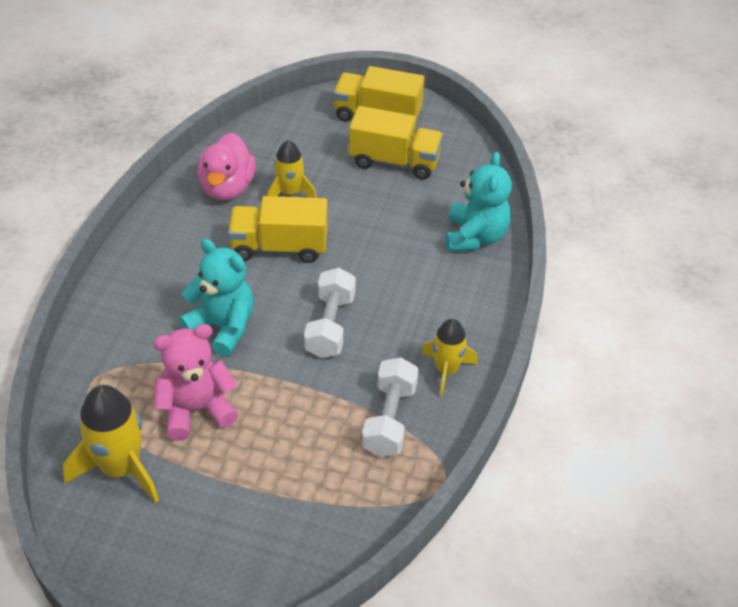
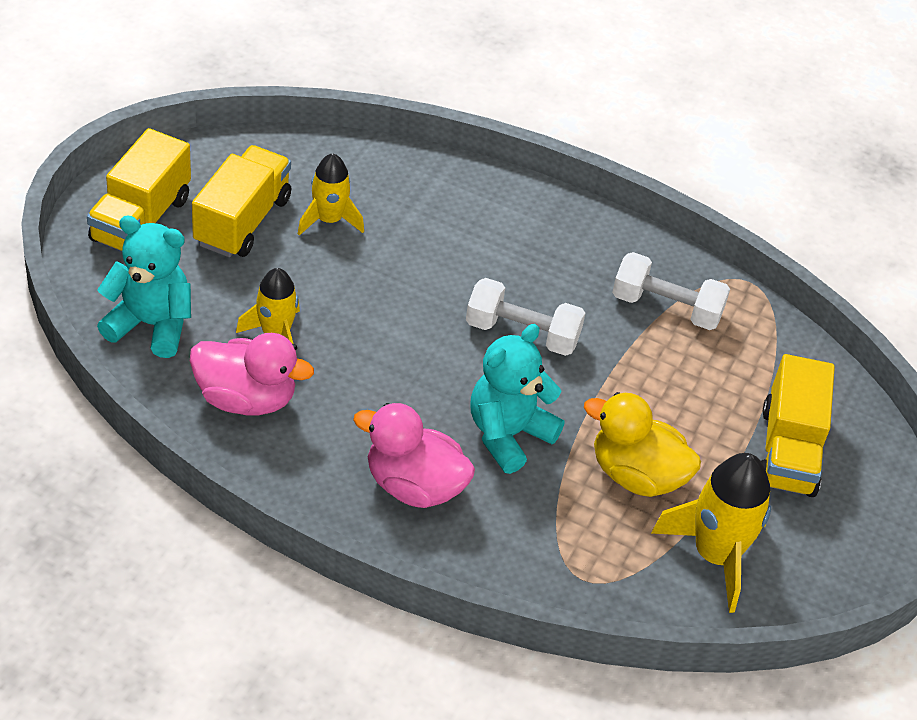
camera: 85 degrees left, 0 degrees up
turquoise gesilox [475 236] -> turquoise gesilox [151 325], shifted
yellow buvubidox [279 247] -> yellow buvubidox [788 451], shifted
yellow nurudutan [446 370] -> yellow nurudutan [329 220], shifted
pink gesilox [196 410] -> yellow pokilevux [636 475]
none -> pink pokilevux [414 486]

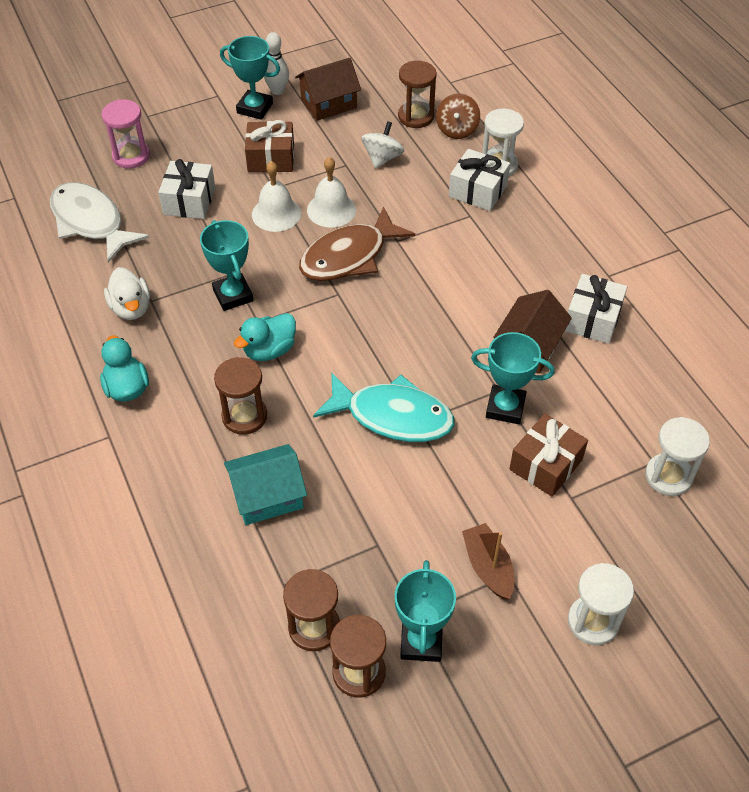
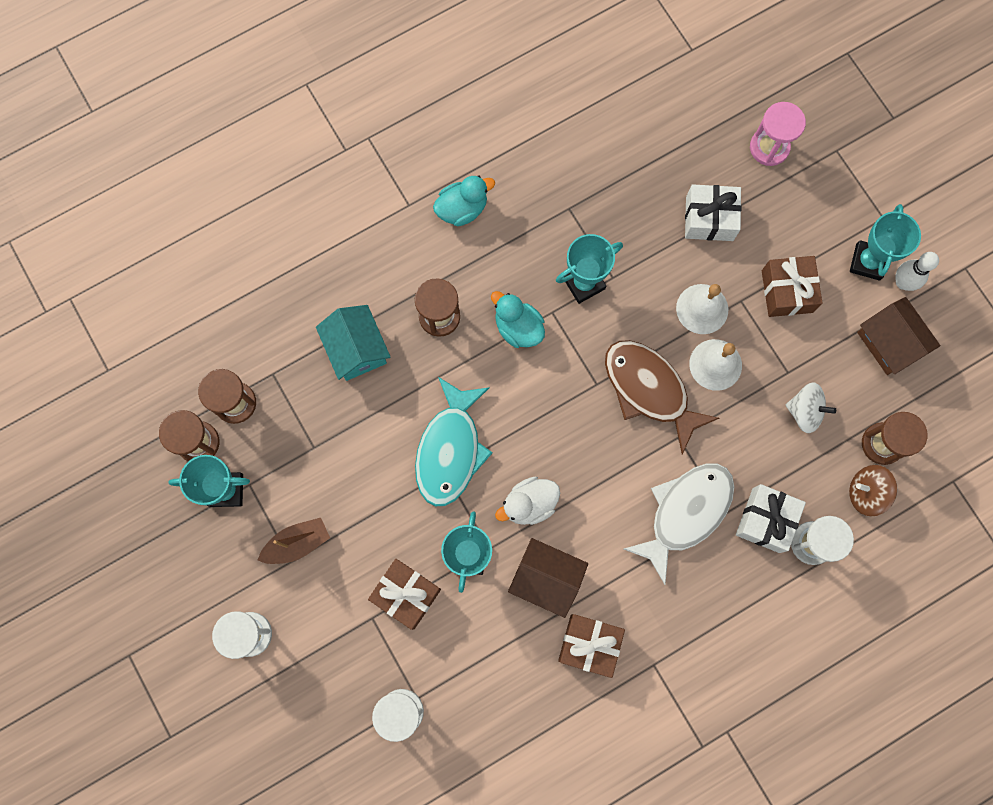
camera: 85 degrees right, 25 degrees up
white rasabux [91 222] -> white rasabux [685 513], shifted
white pokilevux [131 308] -> white pokilevux [529 504], shifted
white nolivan [592 319] -> brown nolivan [589 645]

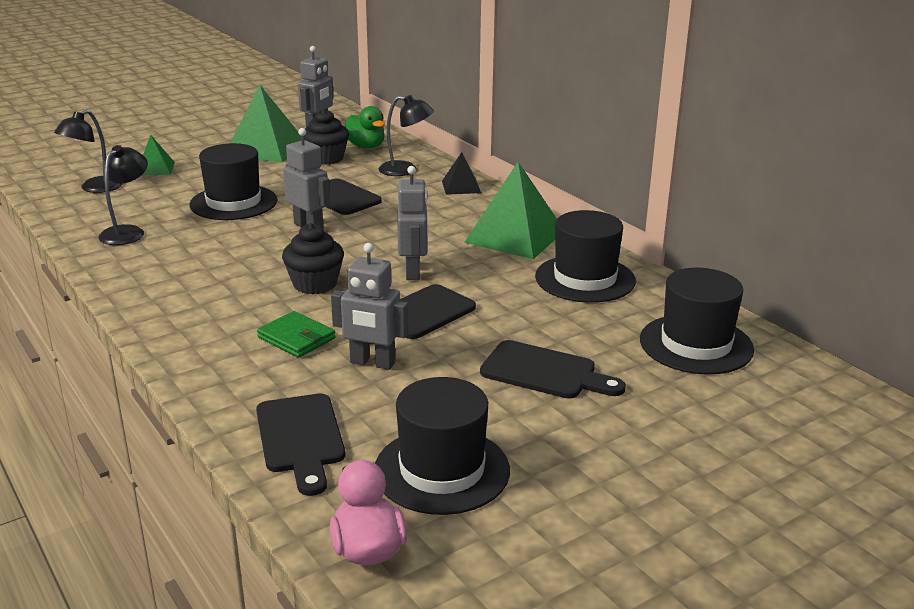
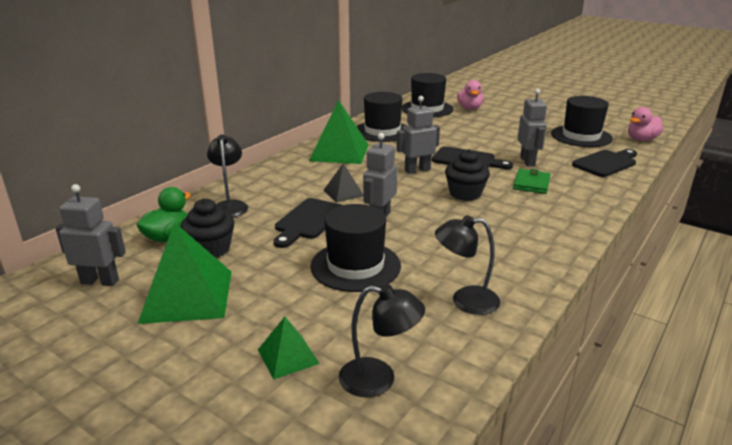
camera: 110 degrees left, 0 degrees up
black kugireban [461 187] -> black kugireban [343 193], shifted
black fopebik [544 372] -> none
none -> pink pokilevux [469 108]

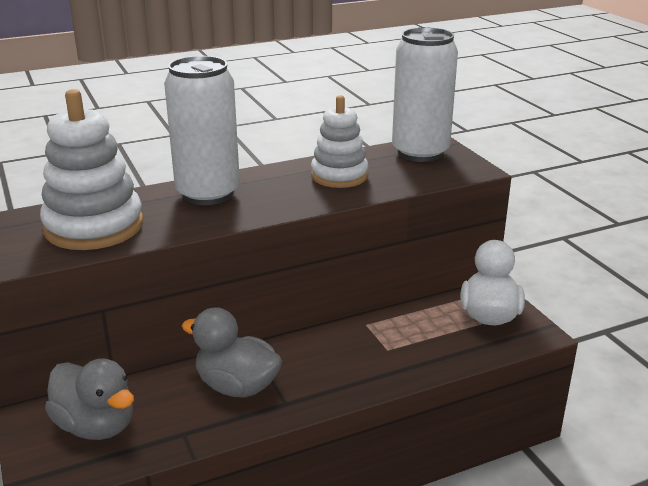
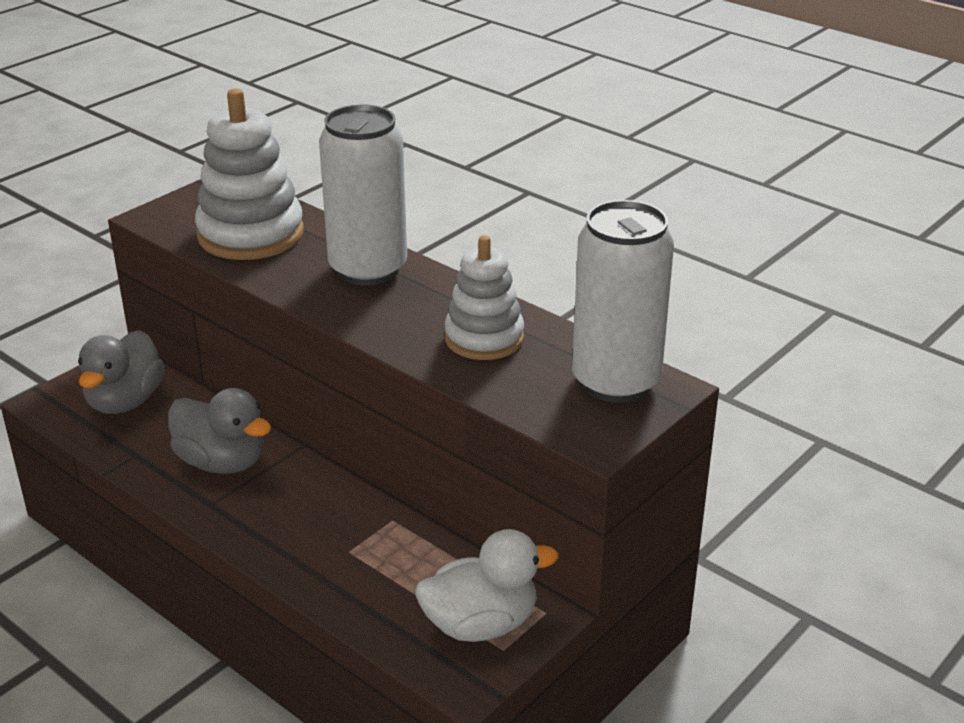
camera: 65 degrees right, 5 degrees up
grey pokilevux [237 386] -> grey pokilevux [222 462], 120 degrees clockwise

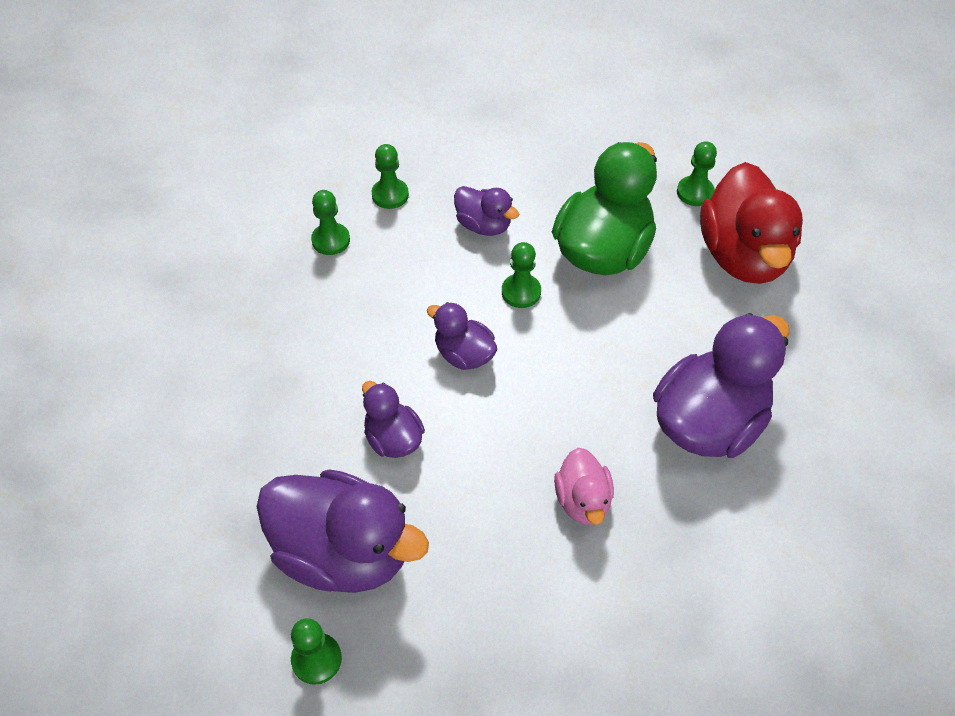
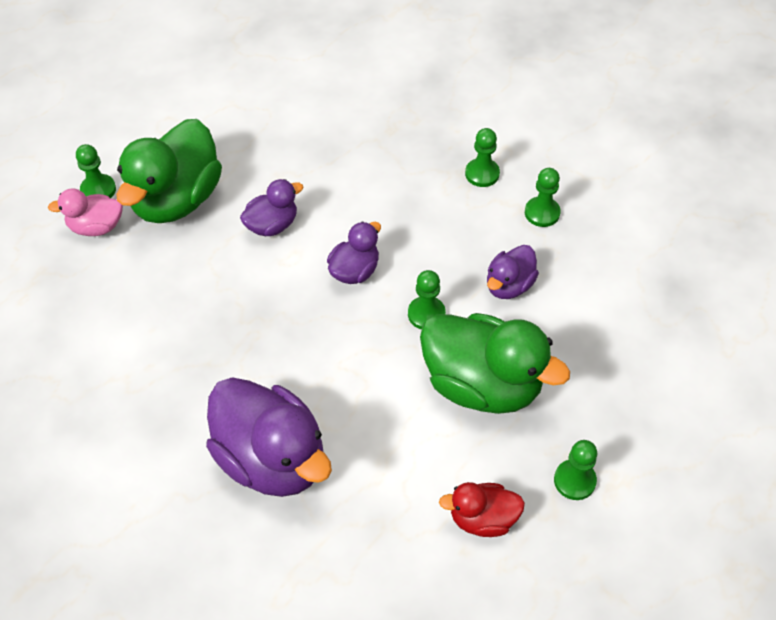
camera: 90 degrees right, 0 degrees up
red pokilevux [743 256] -> red pokilevux [482 519], x0.51
pink pokilevux [583 501] -> pink pokilevux [96 227], shifted
purple pokilevux [343 552] -> green pokilevux [176 200]

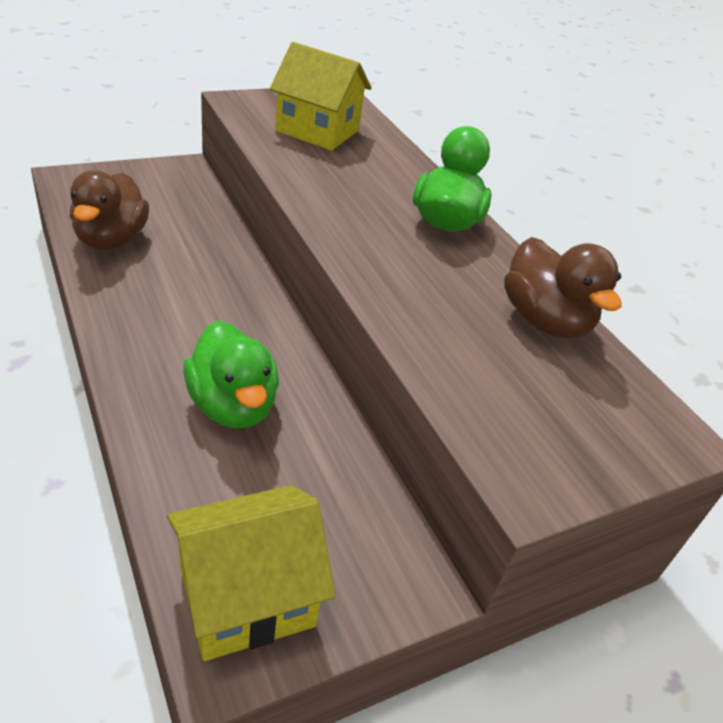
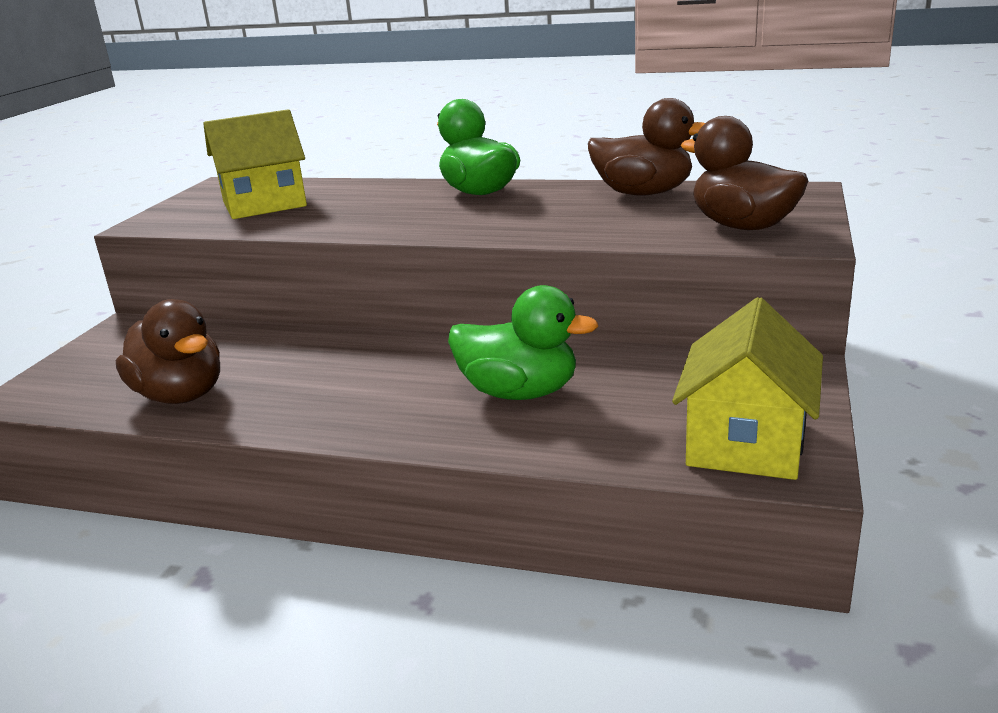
camera: 40 degrees left, 15 degrees down
none -> brown pokilevux [742 226]

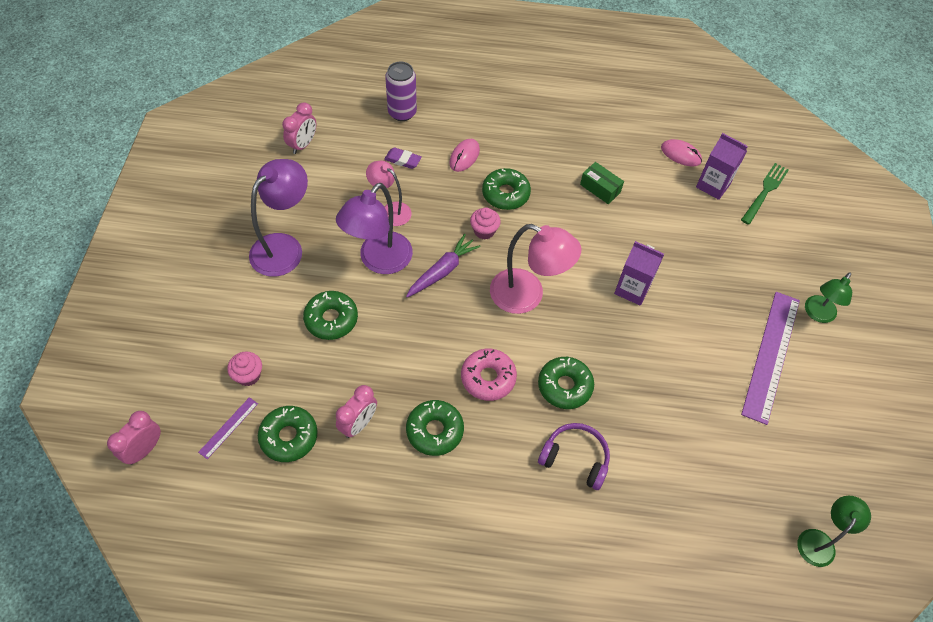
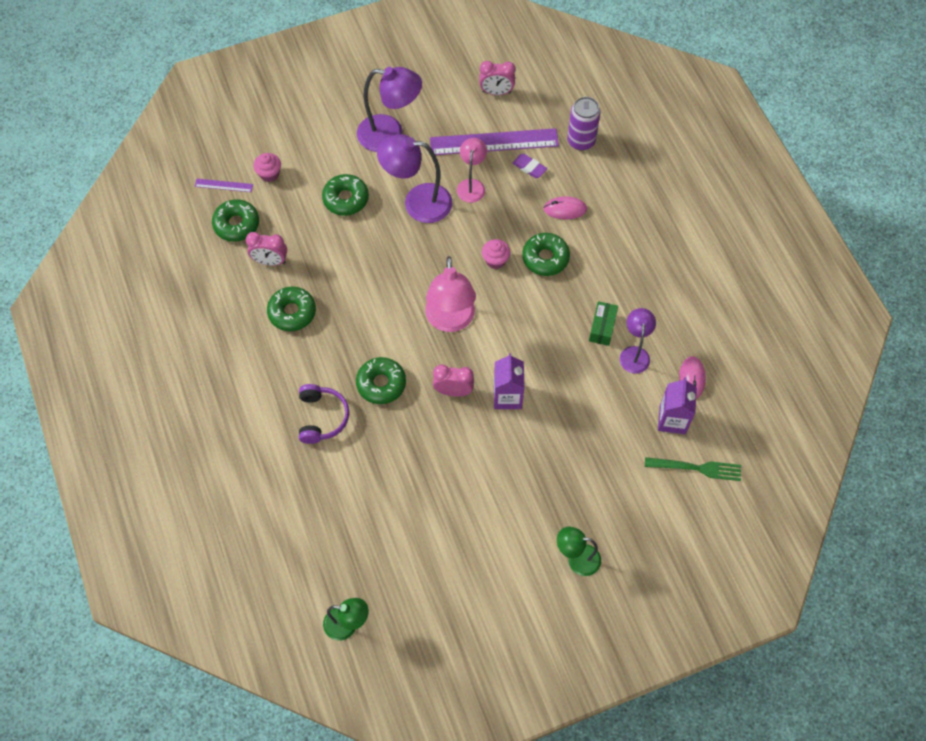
camera: 65 degrees right, 5 degrees up
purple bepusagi [403 160] -> purple bepusagi [529 167], 45 degrees counterclockwise
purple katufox [442 271] -> none
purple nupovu [771 355] -> purple nupovu [494 142], shifted
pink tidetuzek [488 378] -> none
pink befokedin [144 449] -> pink befokedin [453 391], shifted
none -> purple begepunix [634 353]

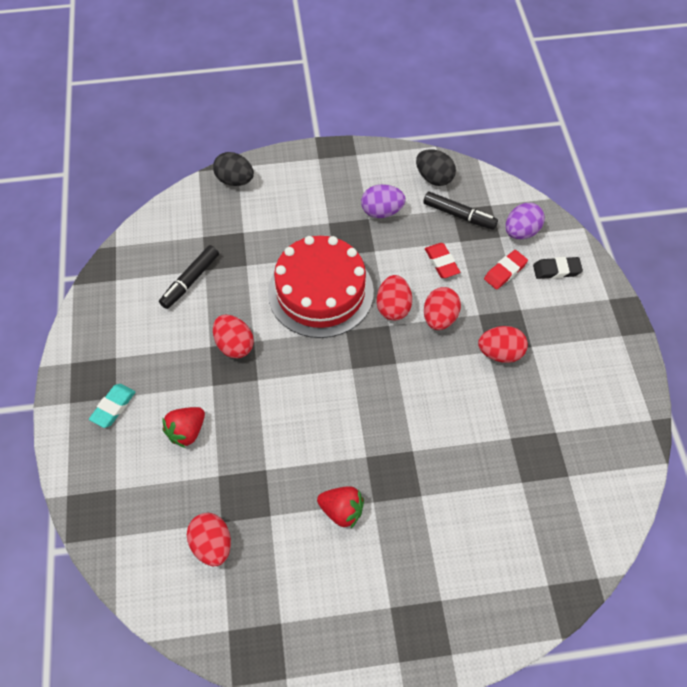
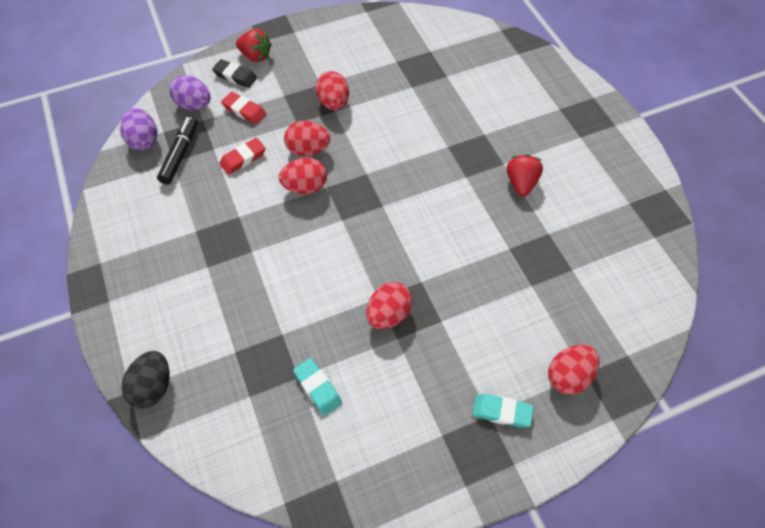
camera: 105 degrees left, 0 degrees up
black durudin [434 178] -> none
purple durudin [382 211] -> purple durudin [144 140], shifted
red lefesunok [320 292] -> none
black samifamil [190 281] -> turquoise bepusagi [317 388]
black bepusagi [556 270] -> black bepusagi [235 76], 45 degrees counterclockwise
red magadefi [187 432] -> red magadefi [256 56], shifted
red durudin [212 545] -> red durudin [568 376], shifted

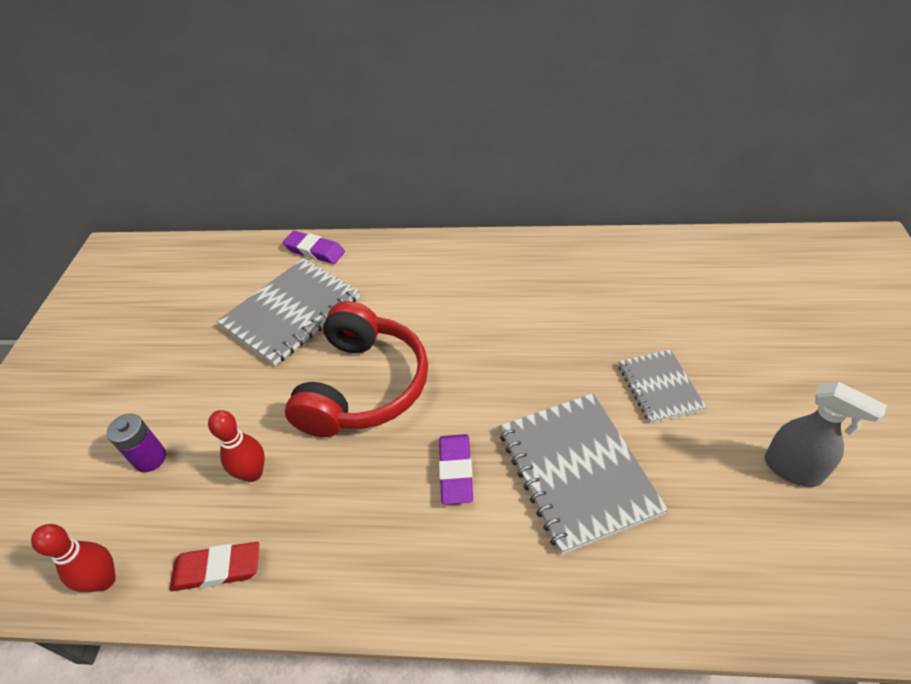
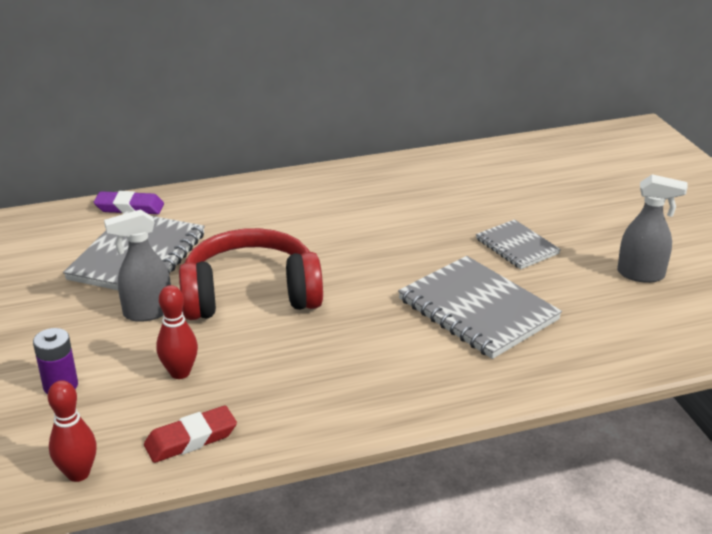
camera: 25 degrees left, 15 degrees down
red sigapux [363 386] -> red sigapux [251 294], 90 degrees counterclockwise
purple bepusagi [456 471] -> none
none -> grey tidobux [147 312]

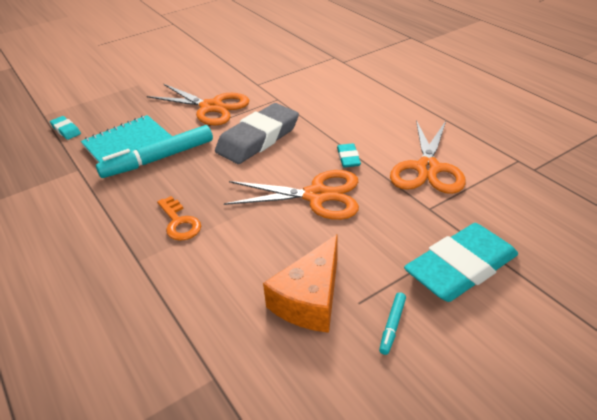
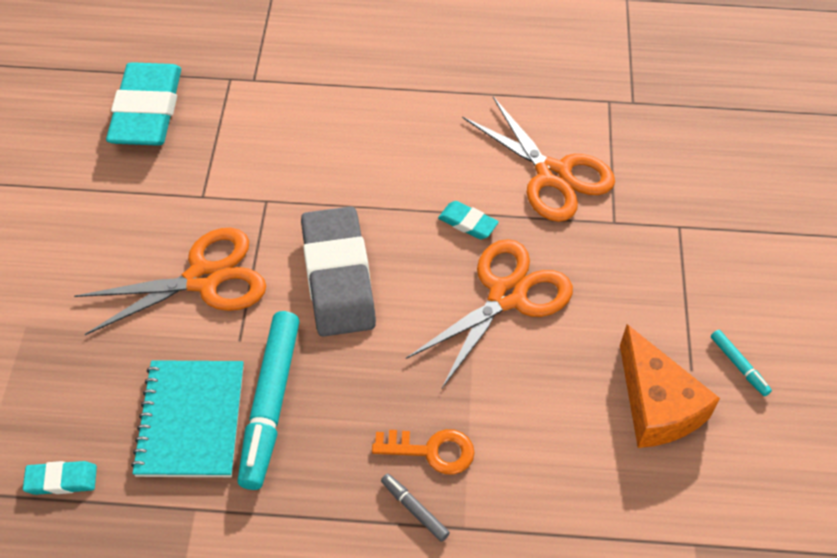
camera: 55 degrees left, 15 degrees up
turquoise bepusagi [461 268] -> turquoise bepusagi [147 111], shifted
none -> grey samifamil [414 509]

